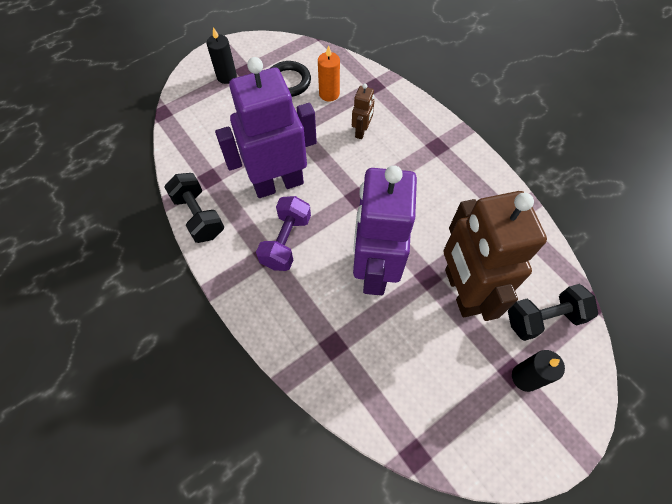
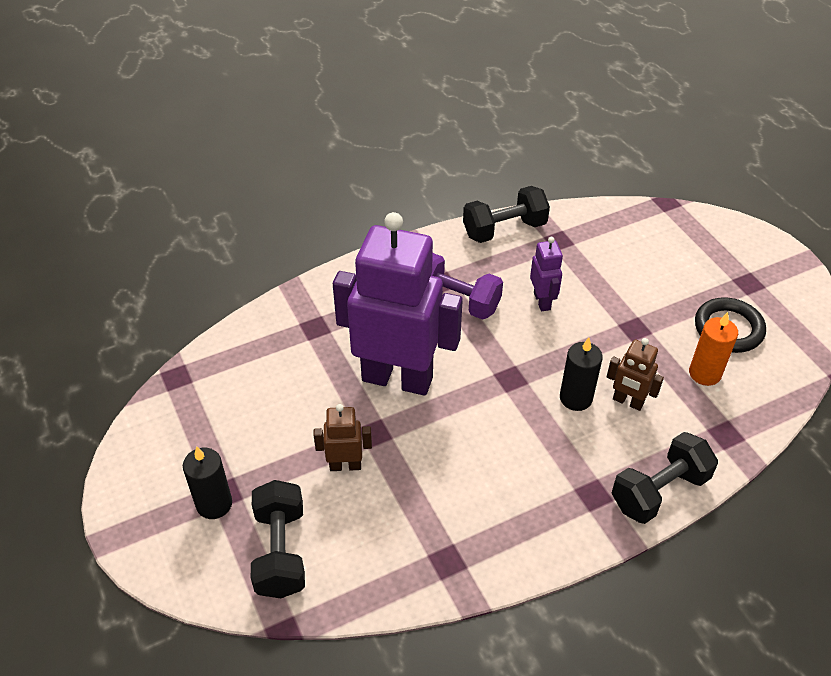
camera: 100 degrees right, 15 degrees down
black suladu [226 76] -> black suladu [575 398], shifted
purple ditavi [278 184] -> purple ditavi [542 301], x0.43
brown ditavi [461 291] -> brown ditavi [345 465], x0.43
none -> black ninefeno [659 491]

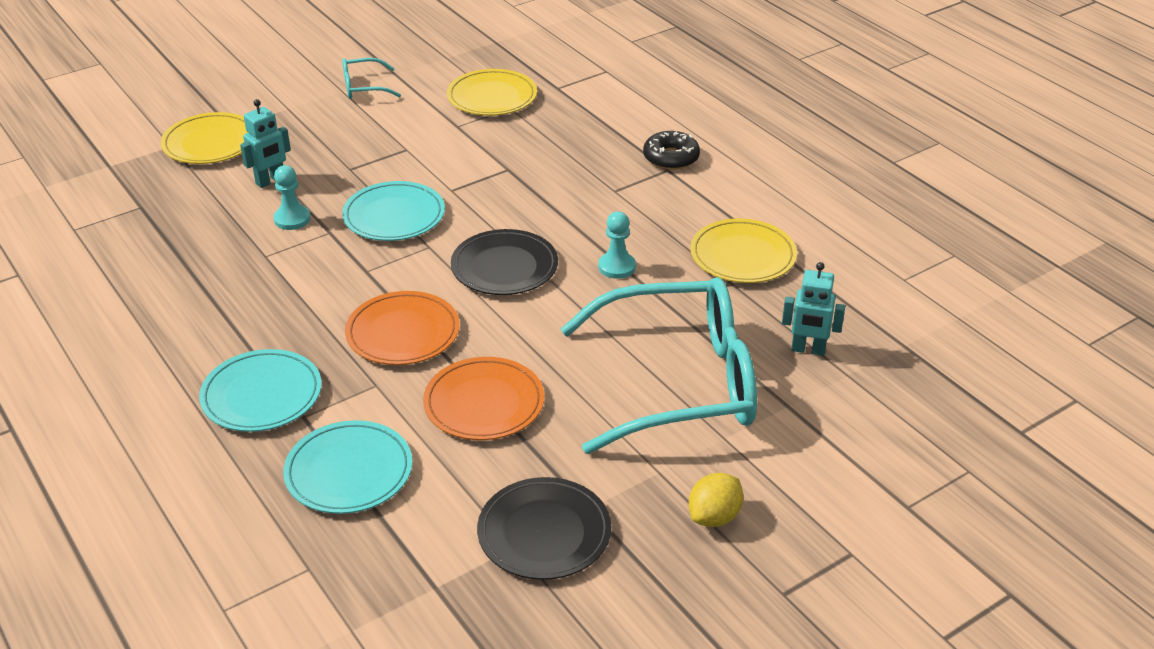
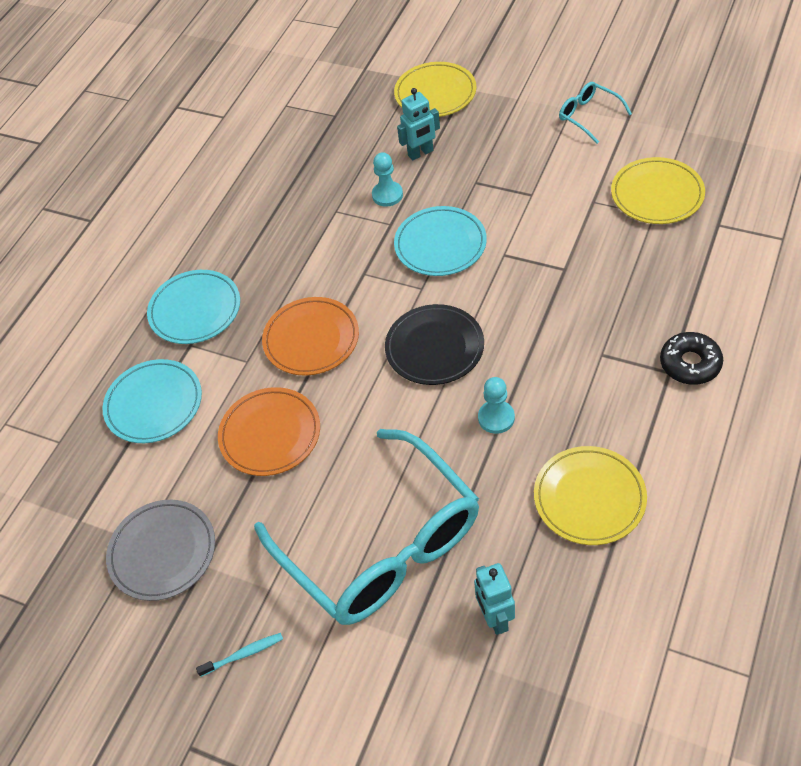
camera: 65 degrees right, 15 degrees up
turquoise ditavi [270 181] -> turquoise ditavi [421 153], 45 degrees counterclockwise
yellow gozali [714 517] -> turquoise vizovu [243 654]
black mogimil [544 533] -> grey mogimil [162 552]

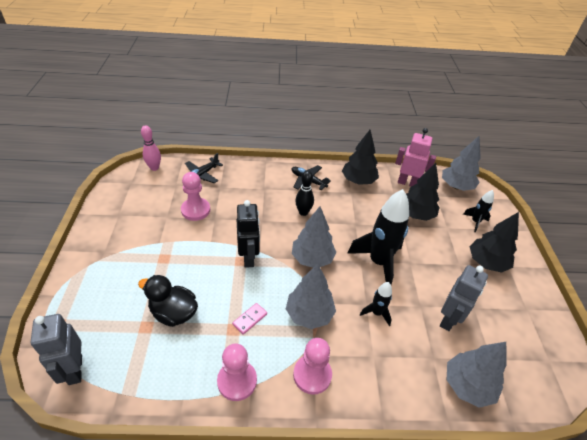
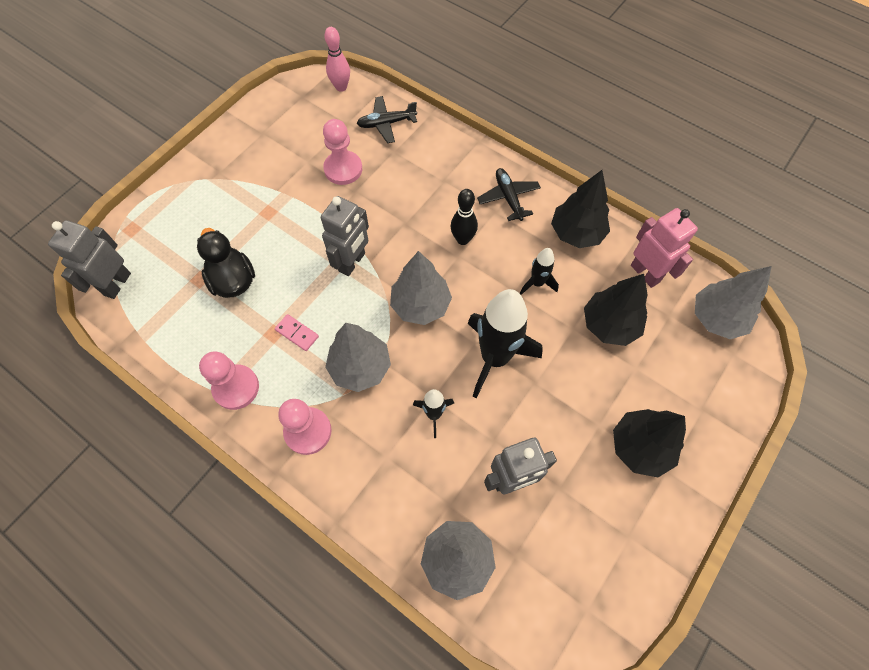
camera: 40 degrees right, 20 degrees up
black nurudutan [475 222] -> black nurudutan [537 283], shifted
black ditavi [249 258] -> grey ditavi [352 262]
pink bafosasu [250 319] -> pink bafosasu [297 333], 45 degrees clockwise

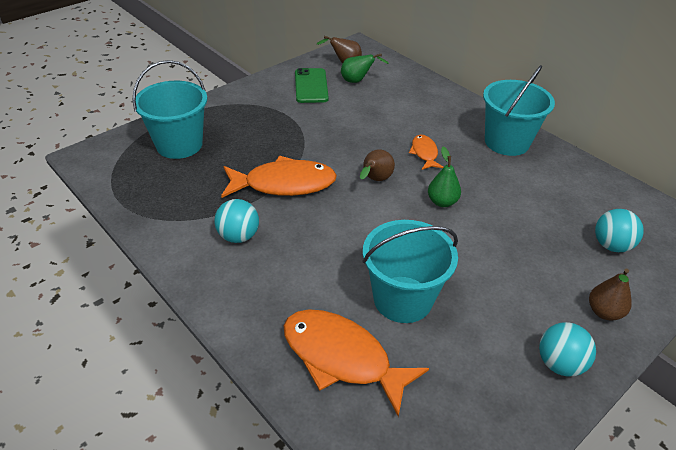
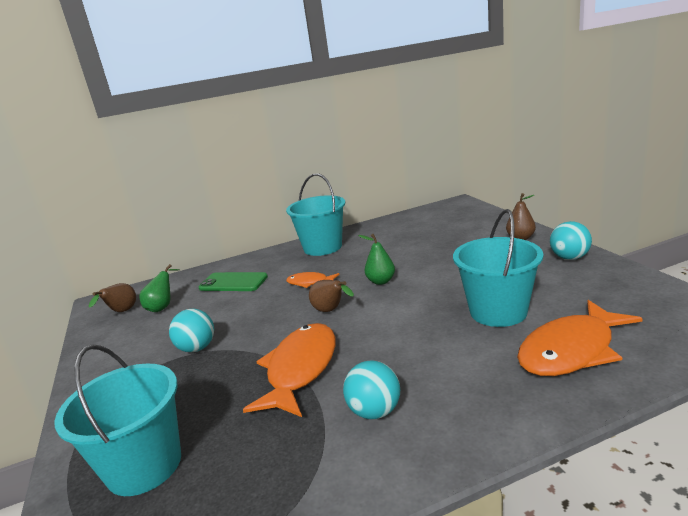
camera: 65 degrees left, 20 degrees down
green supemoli [311 86] -> green supemoli [233 283], shifted
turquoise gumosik [611 245] -> turquoise gumosik [197 348], shifted

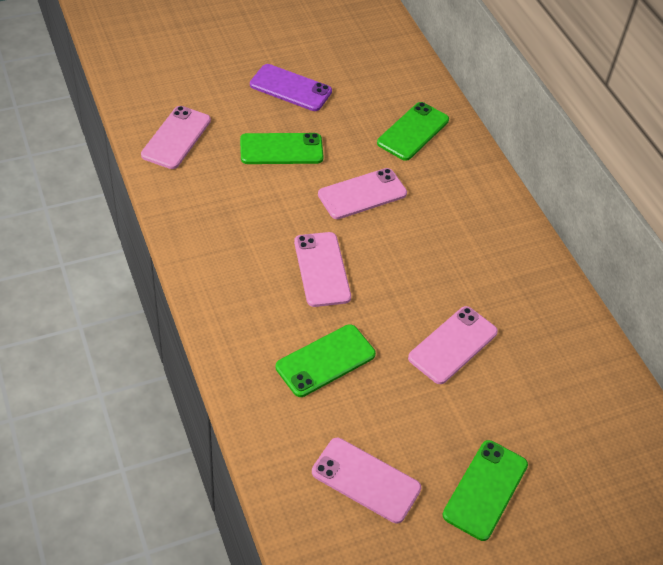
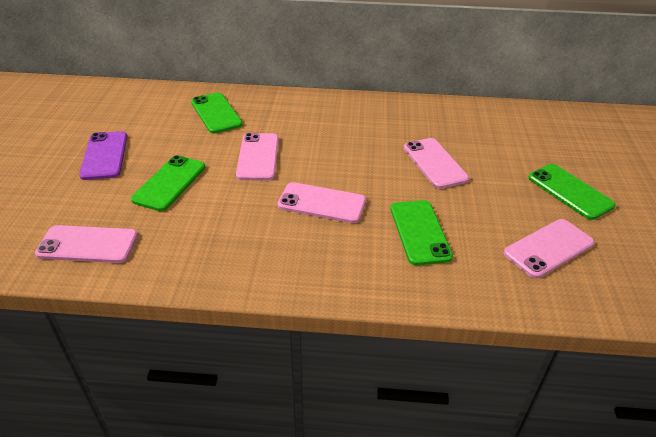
camera: 60 degrees left, 10 degrees down
purple supemoli [290 88] -> purple supemoli [104 155], 60 degrees counterclockwise
pink supemoli [176 137] -> pink supemoli [87 245], 45 degrees counterclockwise

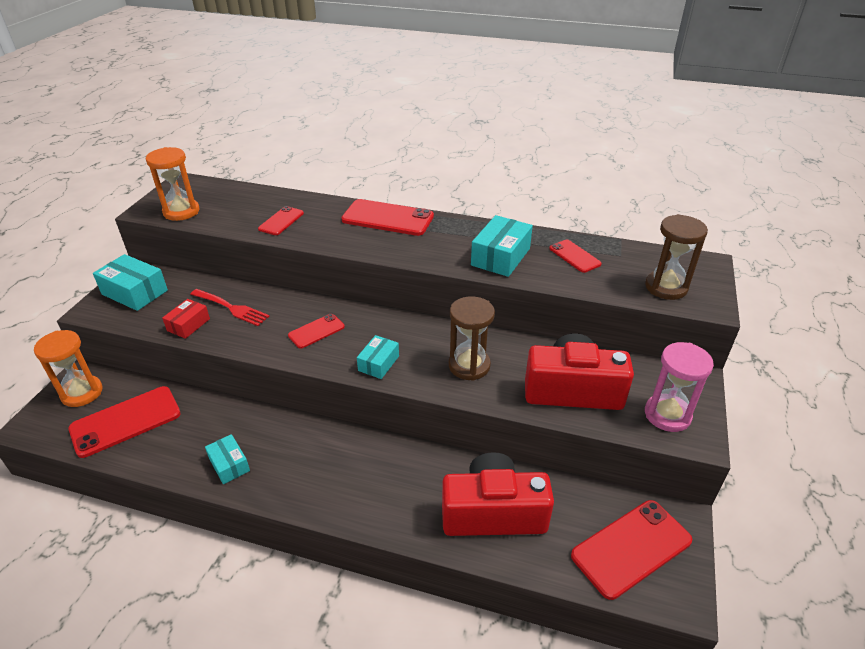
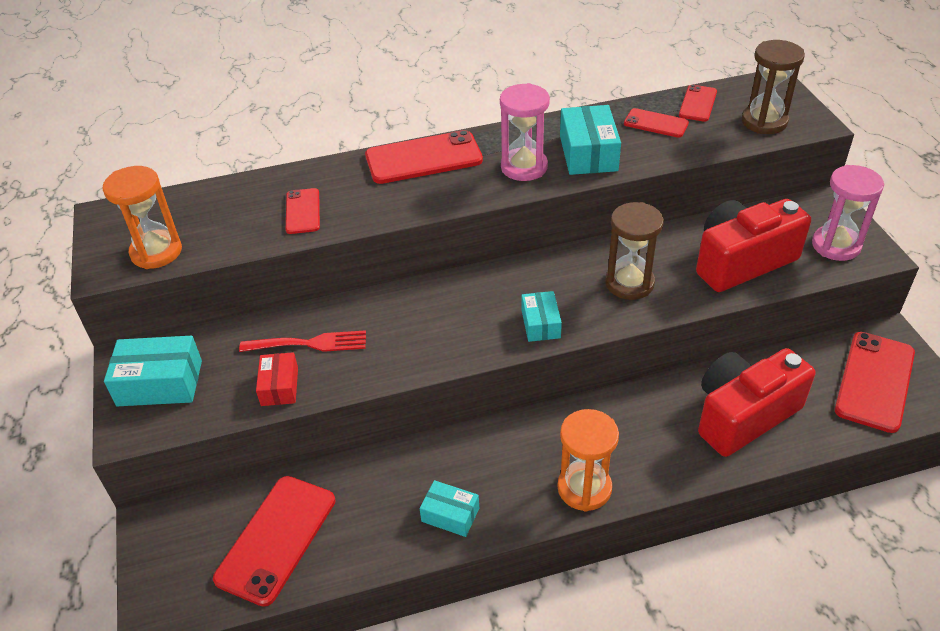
camera: 30 degrees left, 5 degrees up
red supemoli [316 331] -> red supemoli [698 103], shifted
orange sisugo [82 393] -> orange sisugo [584 488], shifted
none -> pink sisugo [524 167]

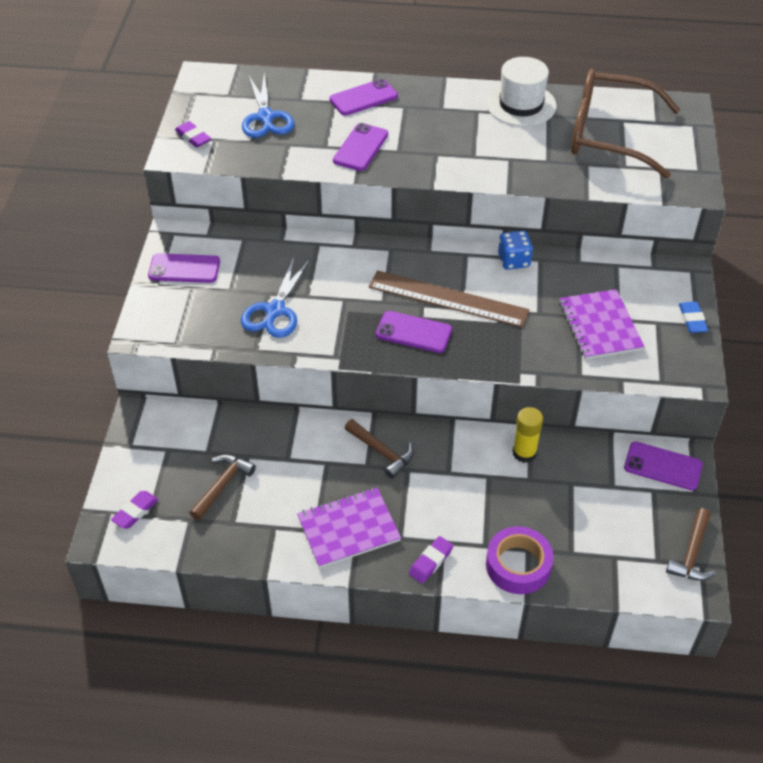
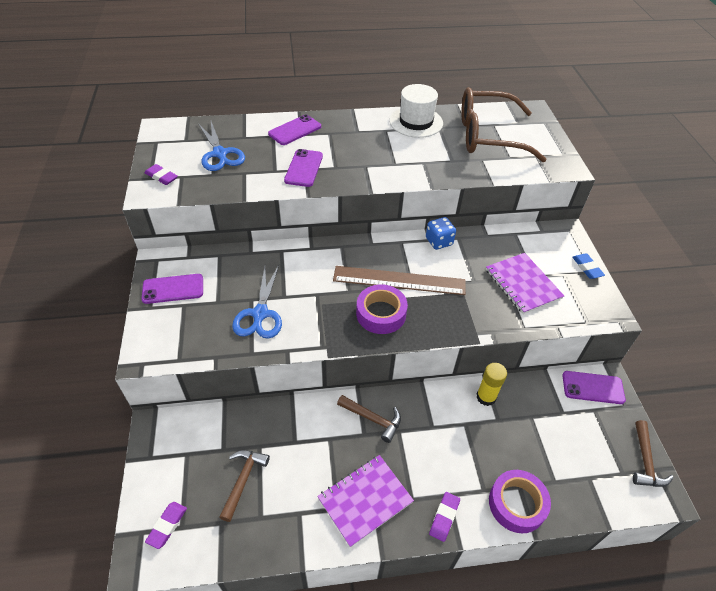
camera: 15 degrees left, 0 degrees up
purple supemoli [414 332] -> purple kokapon [381 314]

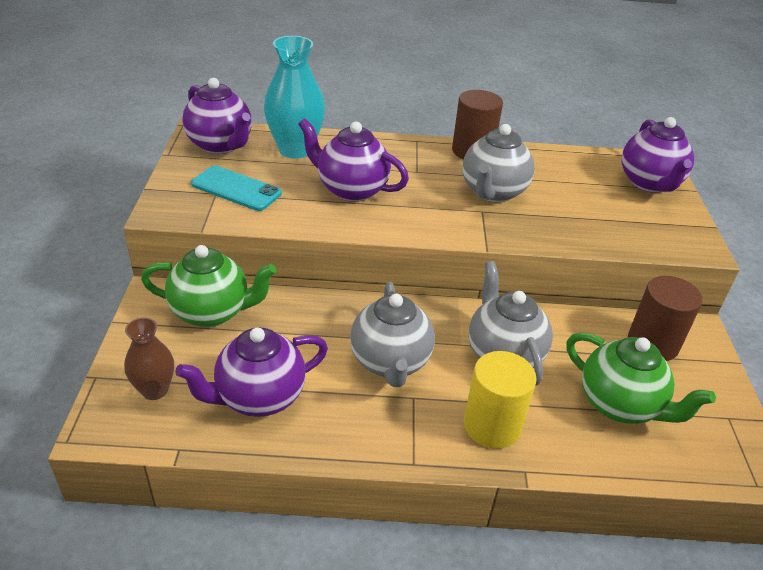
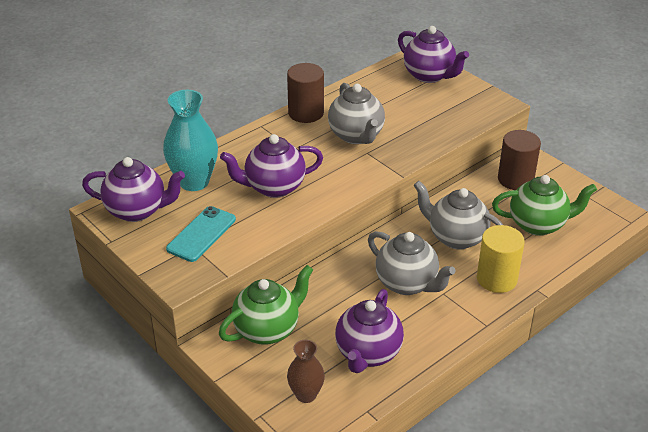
camera: 40 degrees left, 0 degrees up
turquoise supemoli [236 189] -> turquoise supemoli [201 234], 45 degrees counterclockwise

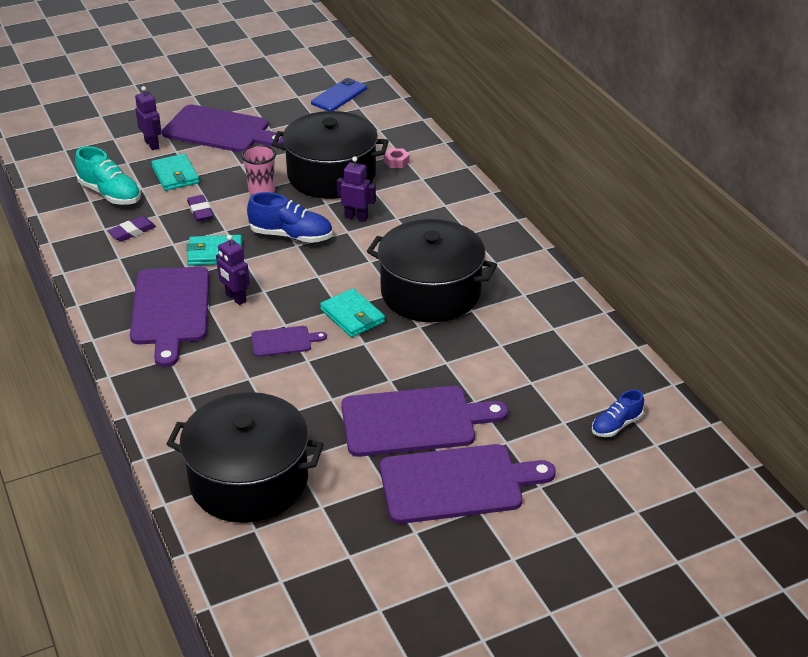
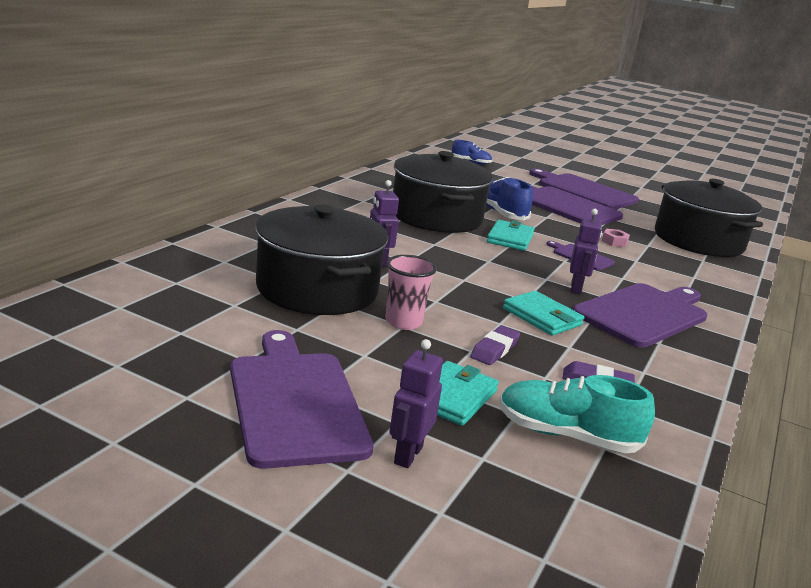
camera: 130 degrees left, 15 degrees down
blue supemoli [339 95] -> none
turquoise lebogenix [110 194] -> turquoise lebogenix [566 435], 75 degrees counterclockwise
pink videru [396 161] -> pink videru [614 242], shifted
blue lebogenix [291 236] -> blue lebogenix [501 213], shifted

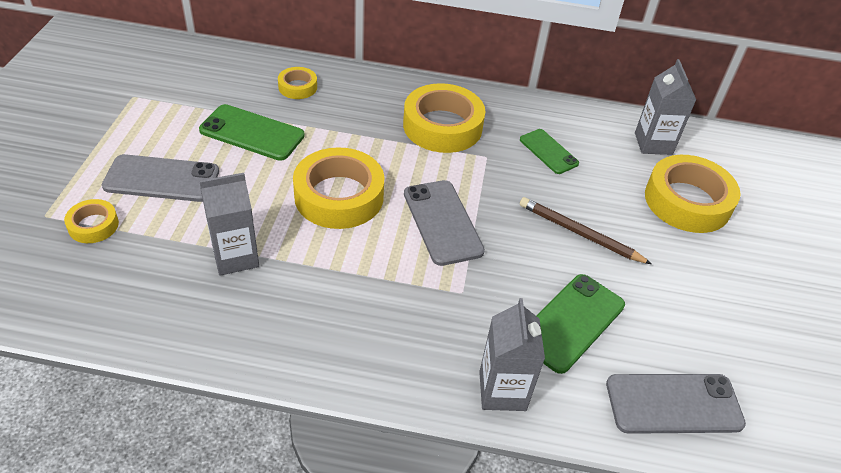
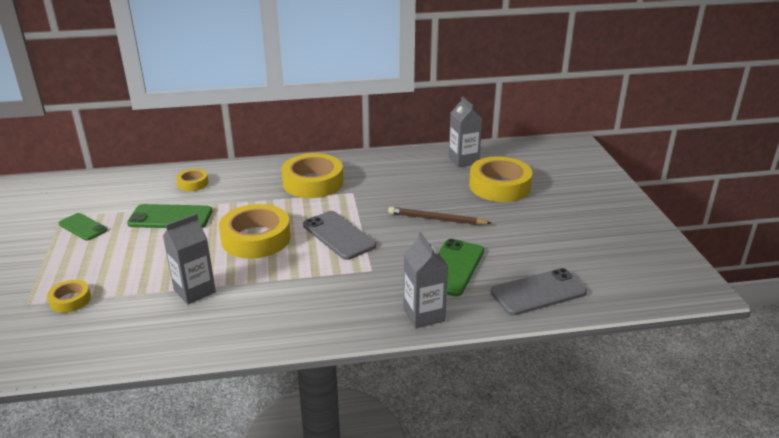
camera: 15 degrees left, 15 degrees down
green supemoli [548 151] -> green supemoli [82 227], shifted
grey supemoli [162 179] -> none

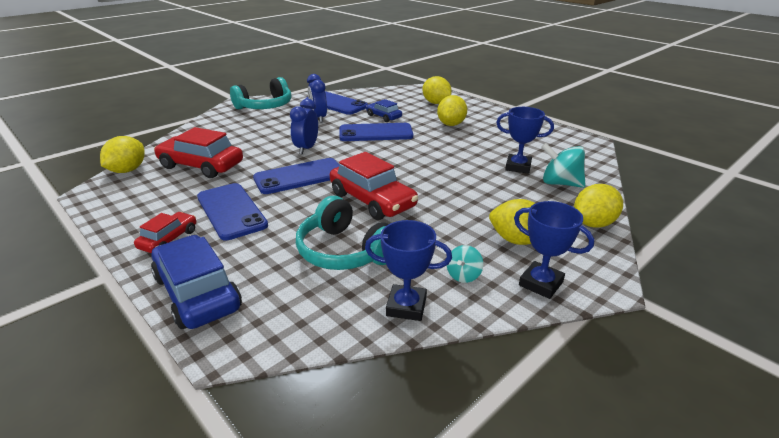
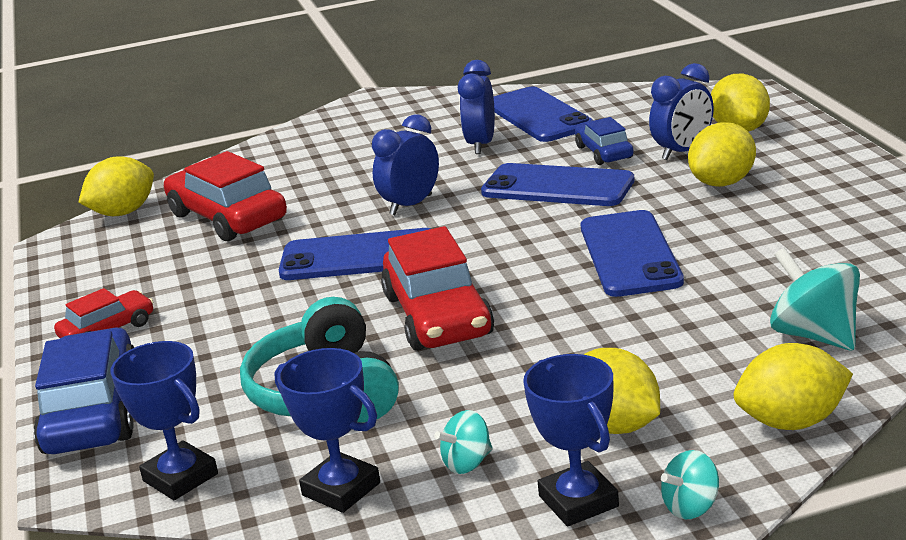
camera: 30 degrees right, 5 degrees down
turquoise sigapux [265 106] -> none
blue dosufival [518 167] -> blue dosufival [180 477], shifted
blue supemoli [231 211] -> blue supemoli [630 254], shifted
none -> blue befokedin [683 152]
none -> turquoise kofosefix [691 507]

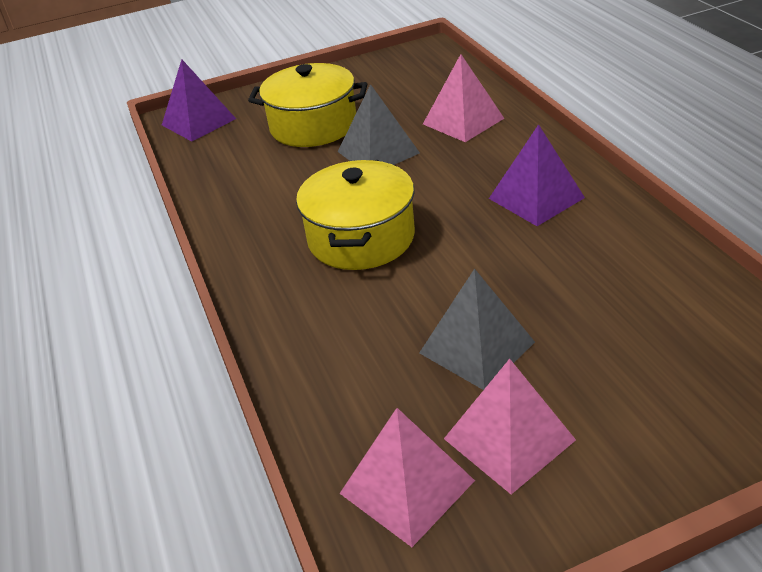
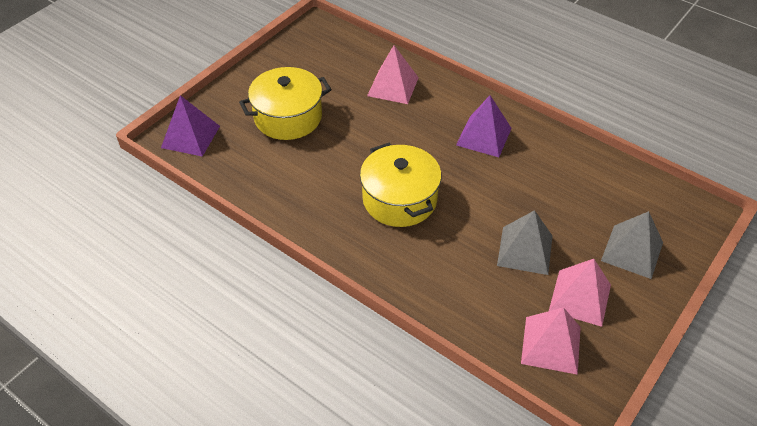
camera: 35 degrees left, 10 degrees up
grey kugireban [378 152] -> grey kugireban [632 251], shifted

